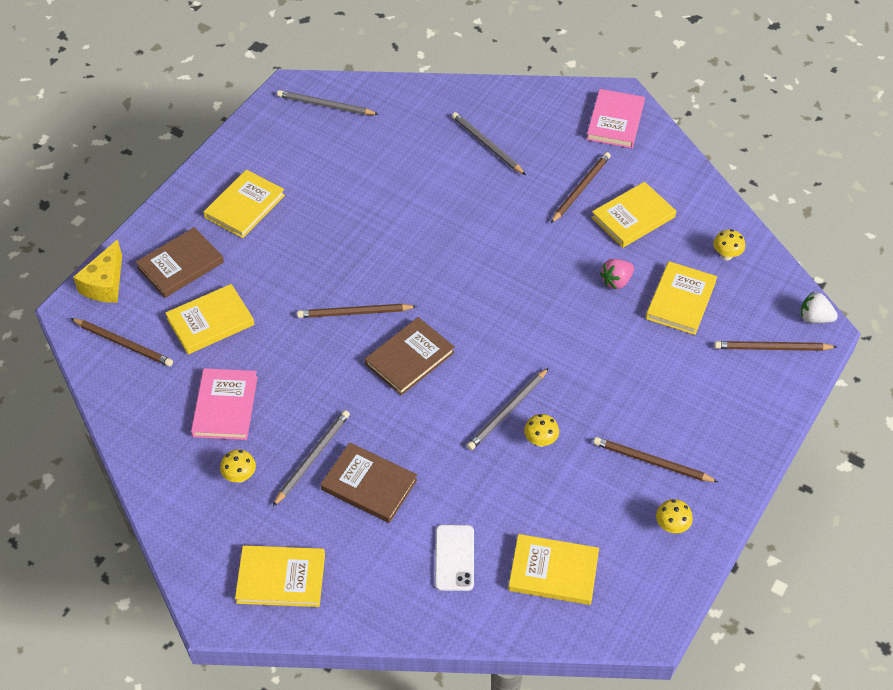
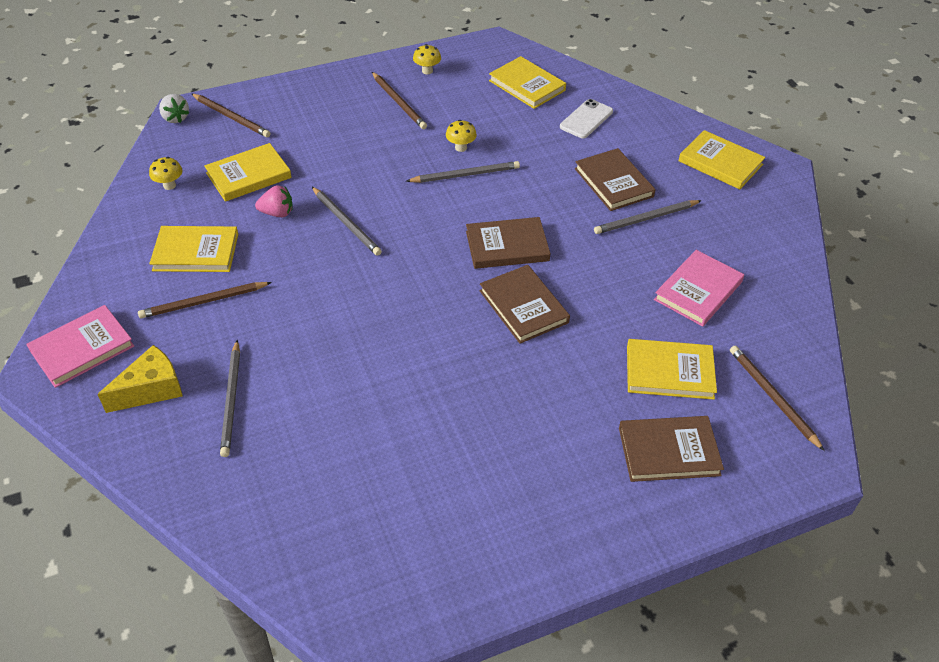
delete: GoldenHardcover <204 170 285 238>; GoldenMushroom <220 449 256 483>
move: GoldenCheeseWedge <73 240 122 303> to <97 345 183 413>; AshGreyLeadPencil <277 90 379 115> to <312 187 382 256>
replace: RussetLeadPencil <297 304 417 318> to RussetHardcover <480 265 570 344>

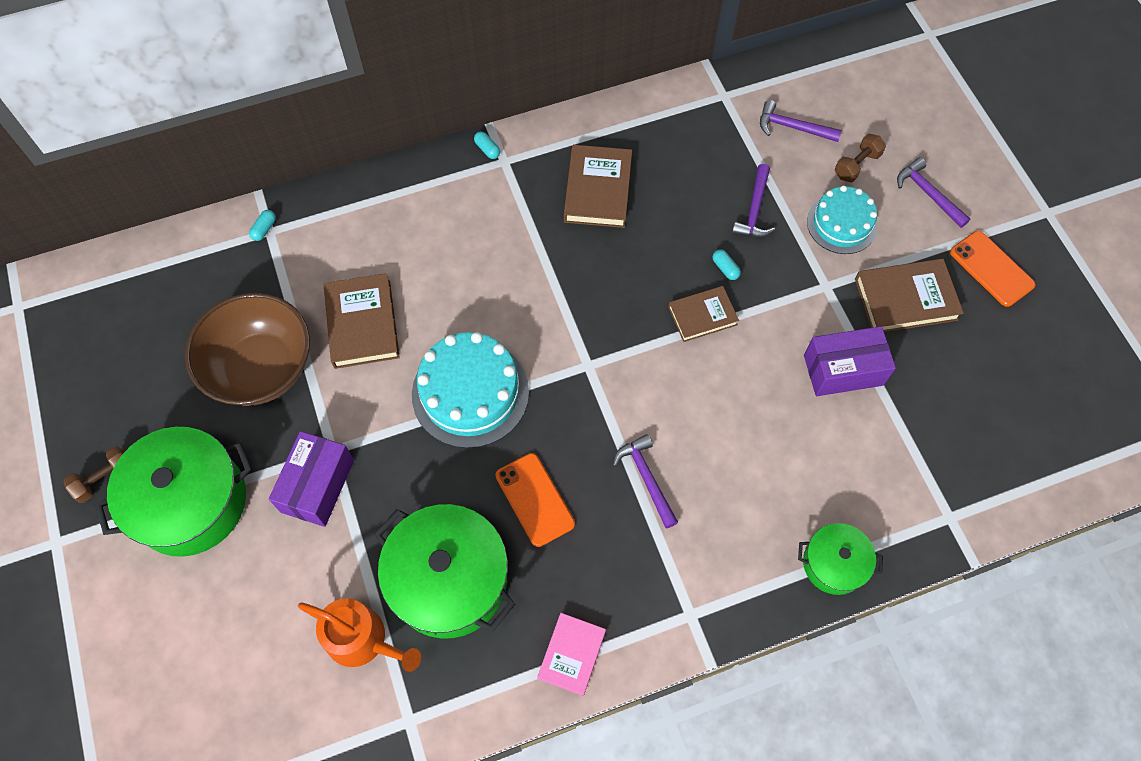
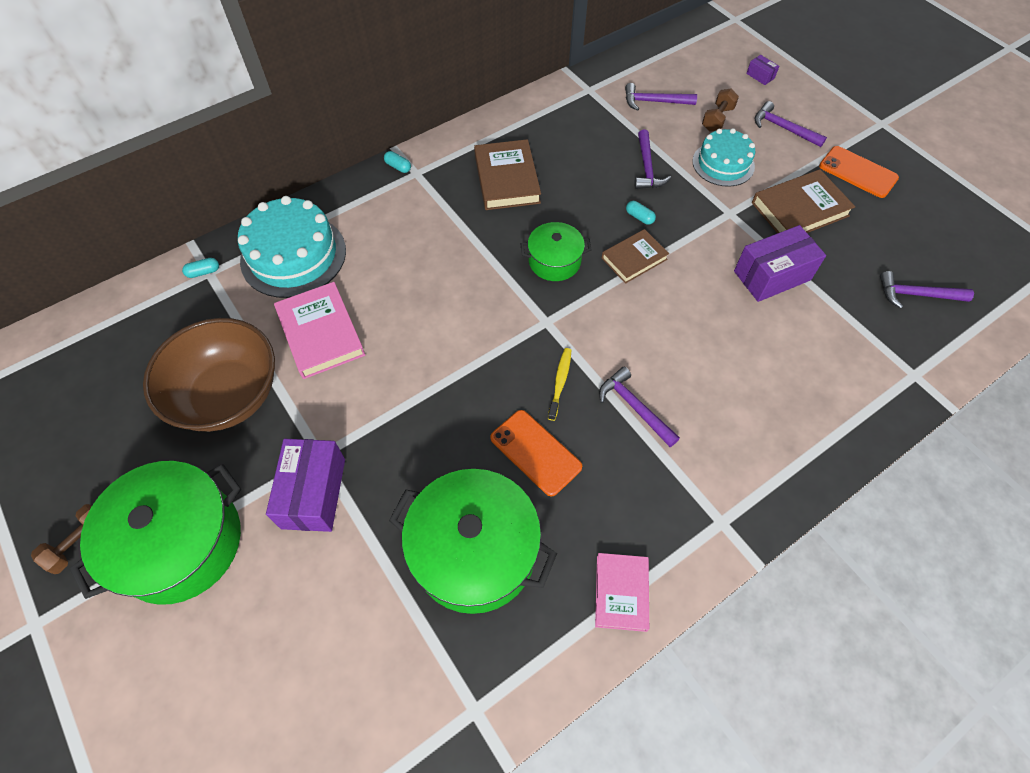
delete: OrangeColouredWateringCan <298 598 421 672>
insert: GoldenToothbrush <548 348 571 421>; RoyalPurpleBox <746 55 779 85>; RoyalPurpleCarpenter'sHammer <880 271 974 309>
move: TealCake <412 332 529 448> to <238 196 346 298>; GreenPot <798 523 883 595> to <521 222 592 281>
recolor: RussetHardcover <324 273 400 369> to RosyHardcover <274 282 365 379>
rotate: TealCapsule <249 210 276 241> = <182 258 219 278> 60 degrees clockwise

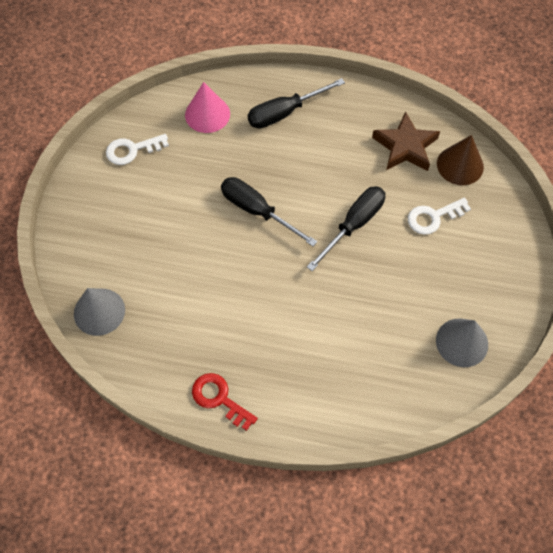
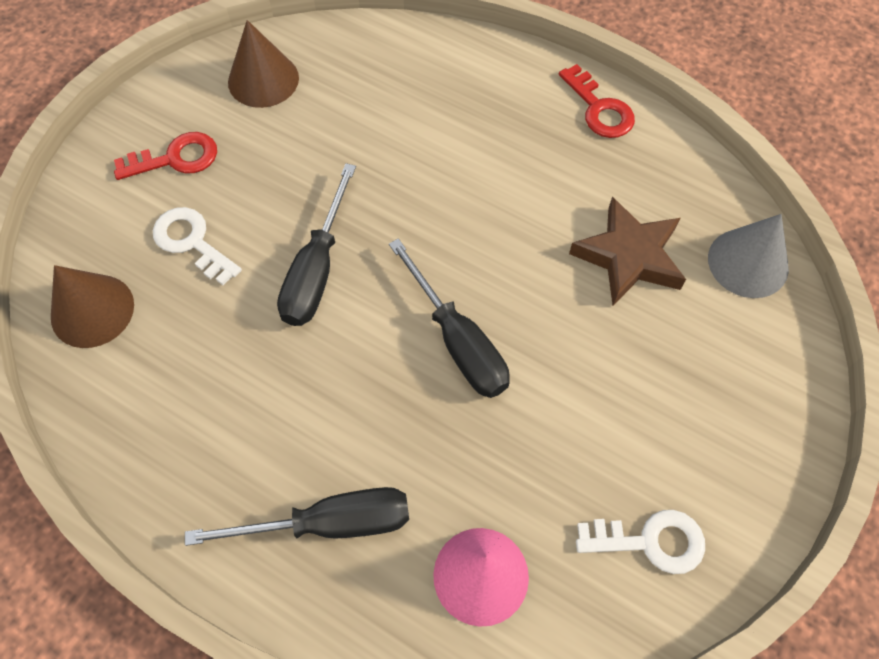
insert: RedLatchkey <114 132 217 180>
move: RussetStar <372 111 440 171> to <569 197 686 306>
recolor: AshGreyCone <436 318 488 367> to RussetCone <228 20 299 108>
rotate: BlackHandScrewdriver <307 186 385 271> = <277 163 356 326> 45 degrees counterclockwise; SnowWhiteLatchkey <408 198 471 235> = <153 207 242 285> 135 degrees counterclockwise

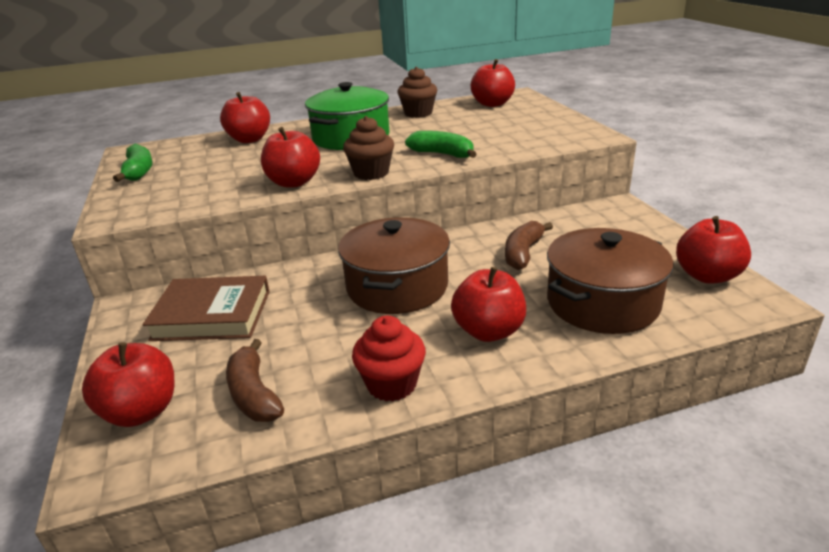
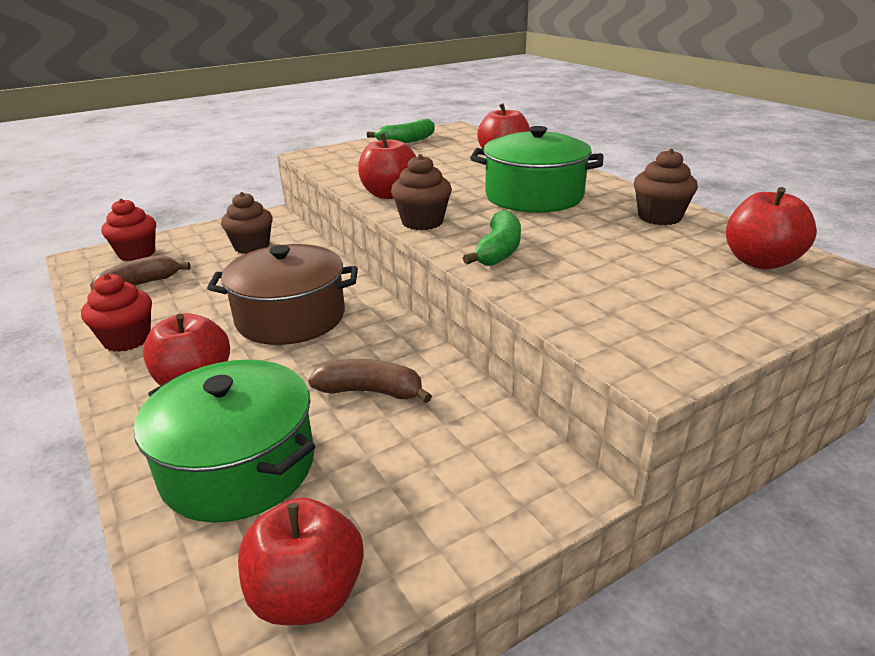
replace: RedAppleFruit <82 342 174 427> to RedCupcake <101 199 156 261>; RussetHardcover <143 276 270 341> to RussetCupcake <221 192 273 254>
recolor: RussetPot <547 228 674 334> to GreenPot <134 360 315 523>

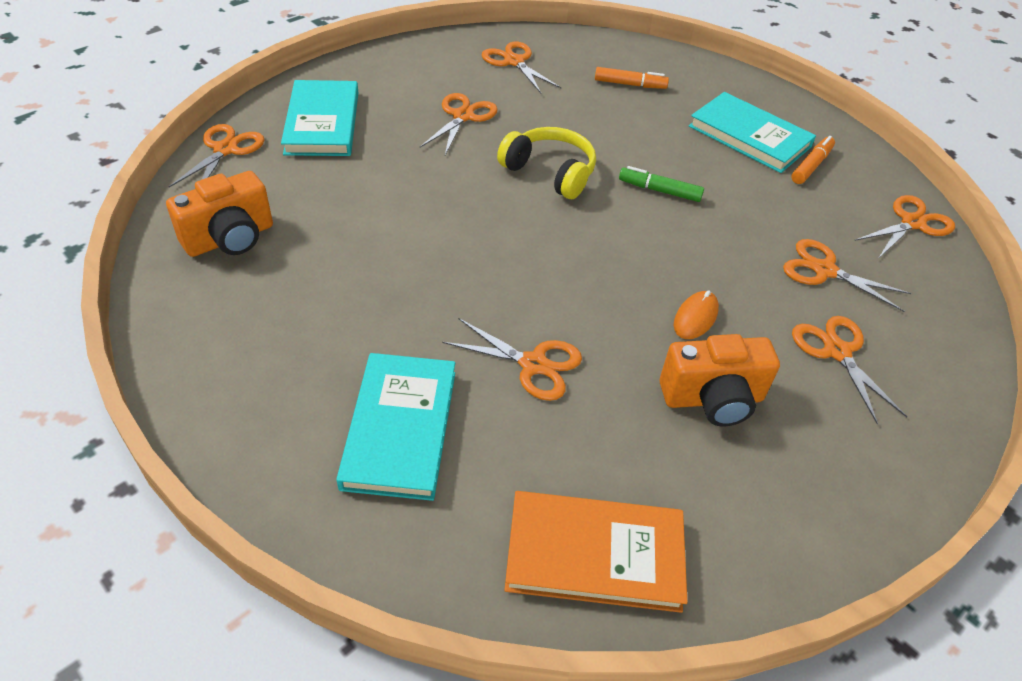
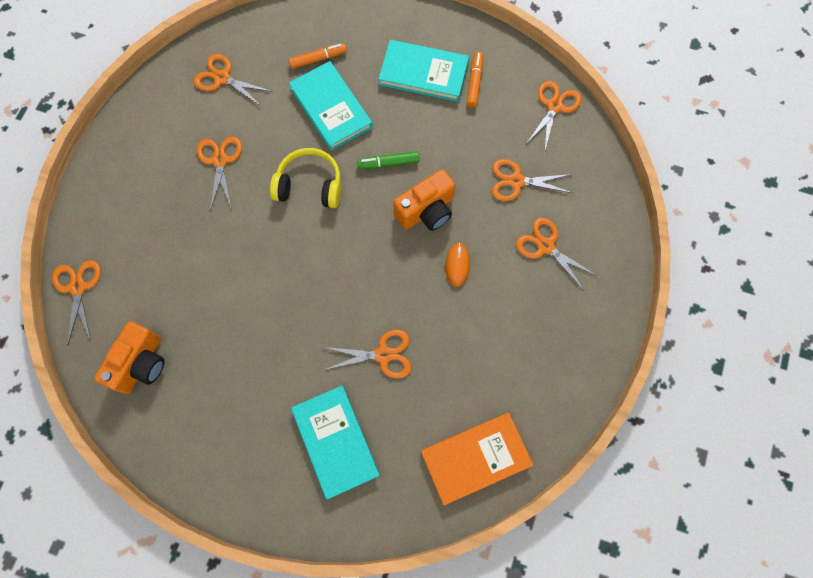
move: TealHardcover <281 80 358 156> to <289 61 373 151>; OrangeColouredPhotoCamera <660 334 780 426> to <393 169 455 231>

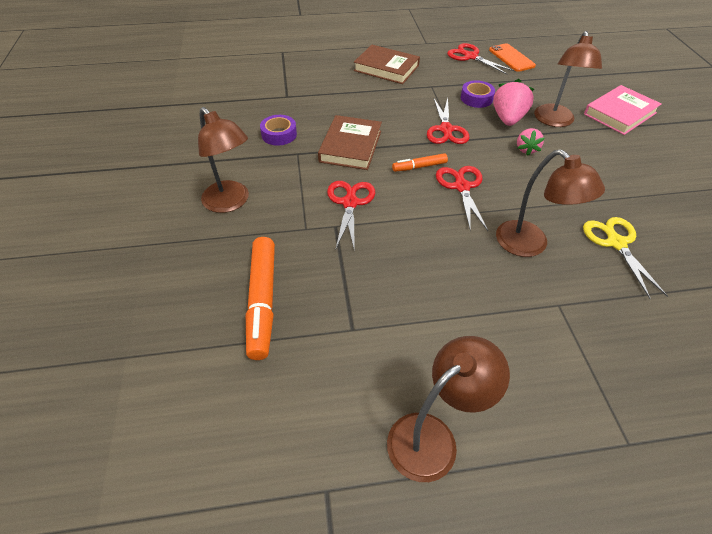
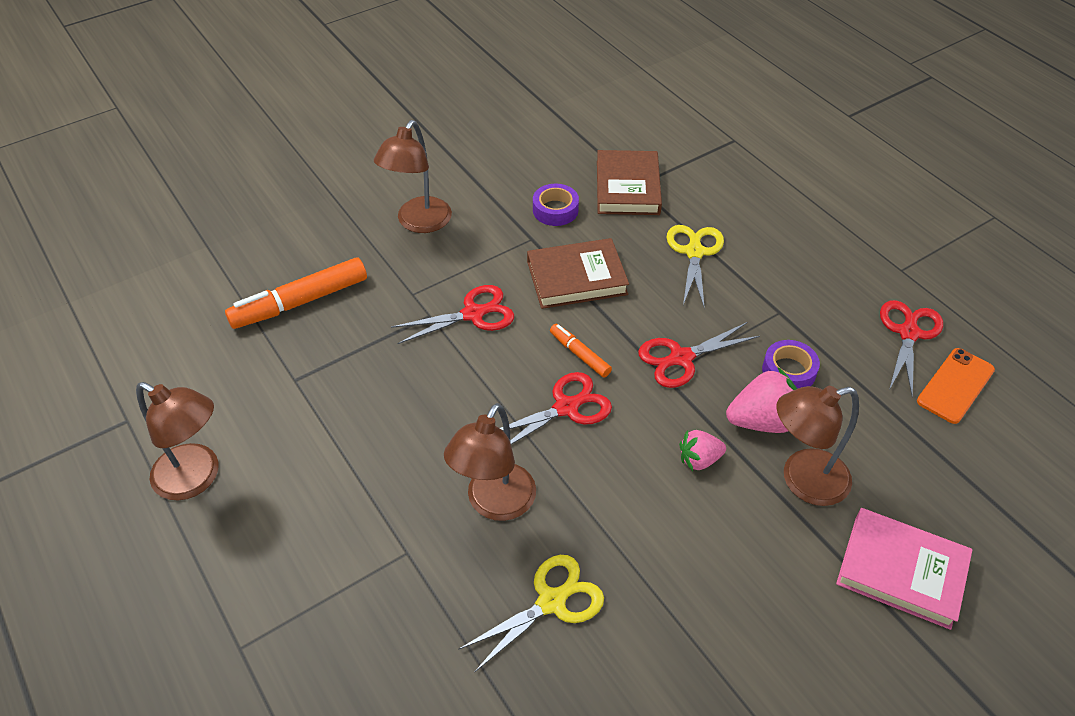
insert: GoldenPairOfScissors <666 225 724 309>
move: RussetHardcover <354 45 420 84> to <597 150 662 215>

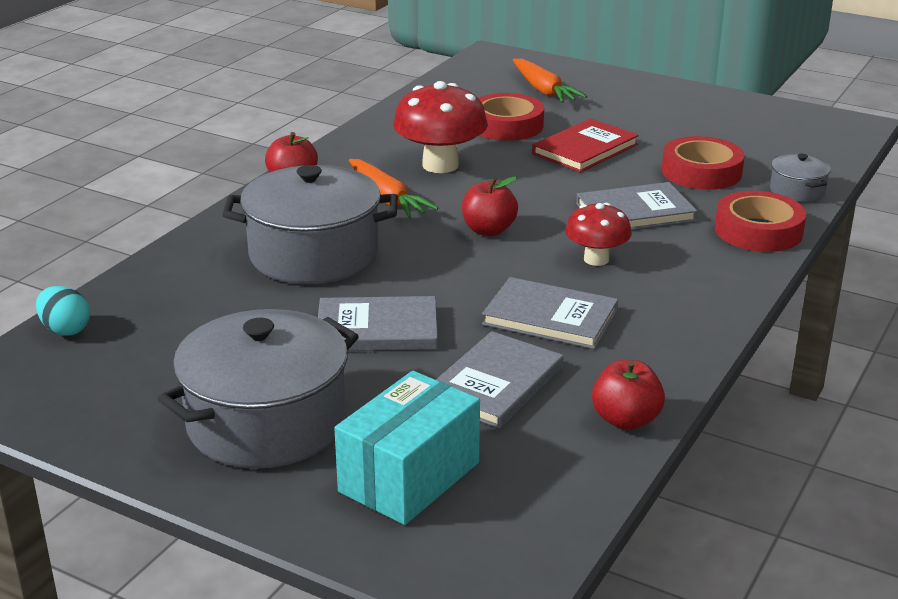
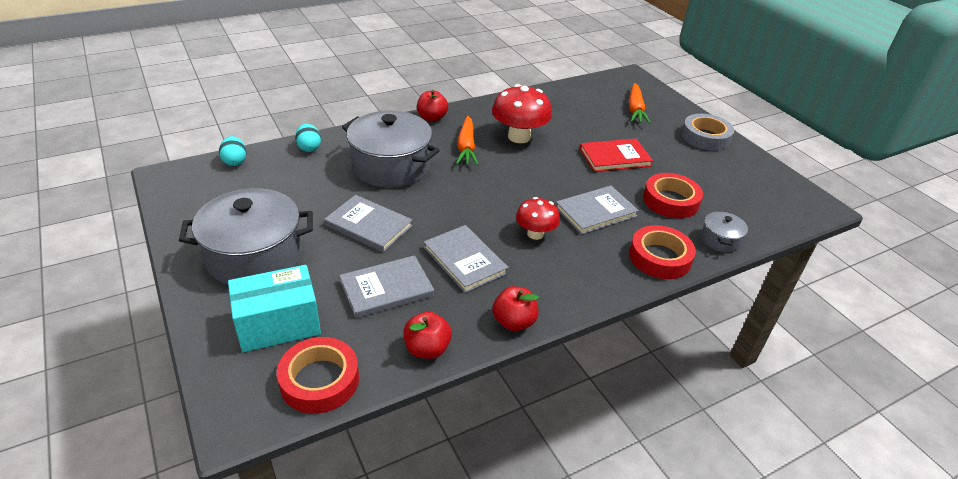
insert: TealEggShape <295 124 321 152>; AshGreyStickyTape <681 114 734 151>
move: RedAppleFruit <462 176 518 236> to <493 286 539 331>; RedStickyTape <478 93 544 141> to <277 337 359 414>
rotate: AshGreyHardcover <576 182 697 230> = <555 186 639 235> 45 degrees counterclockwise

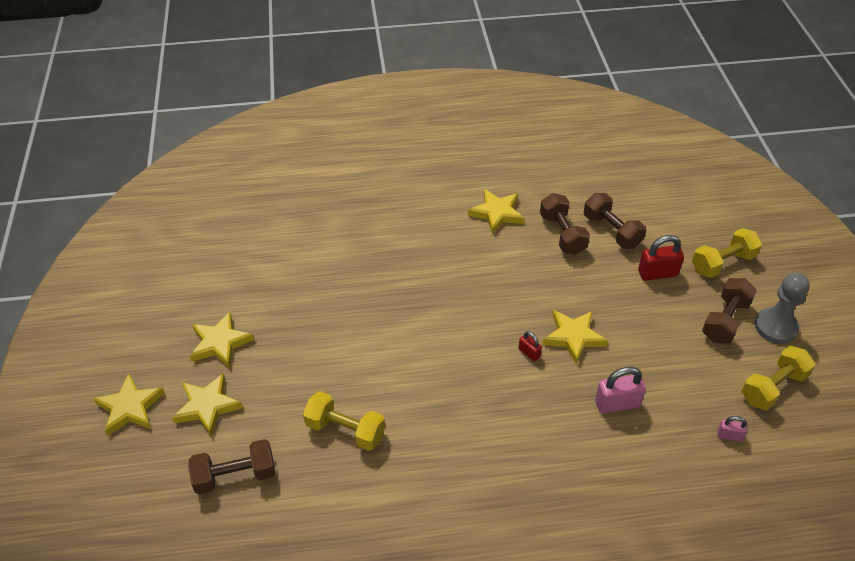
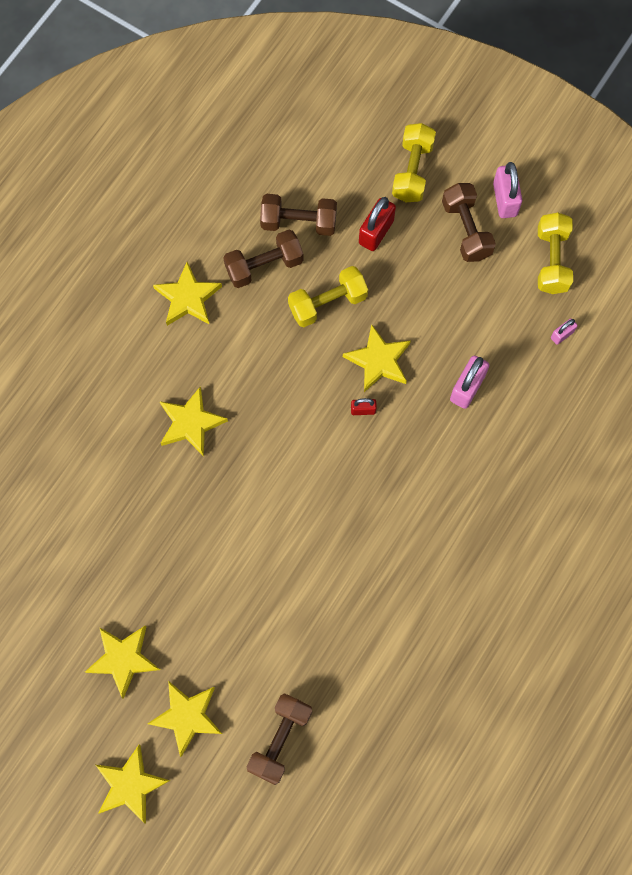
insert: GoldenStar <159 387 228 457>
move: GoldenFreeWeight <303 391 385 451> to <288 266 368 327>
replace: AshGreyPawn <755 273 810 344> to RosyPadlock <493 162 522 218>
rotate: RussetFreeWeight <540 193 590 255> = <223 230 304 288> 45 degrees counterclockwise

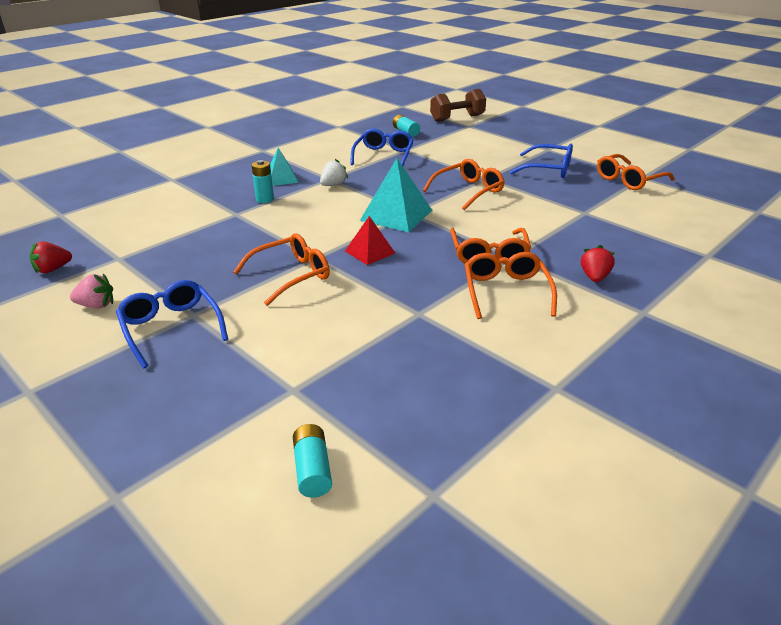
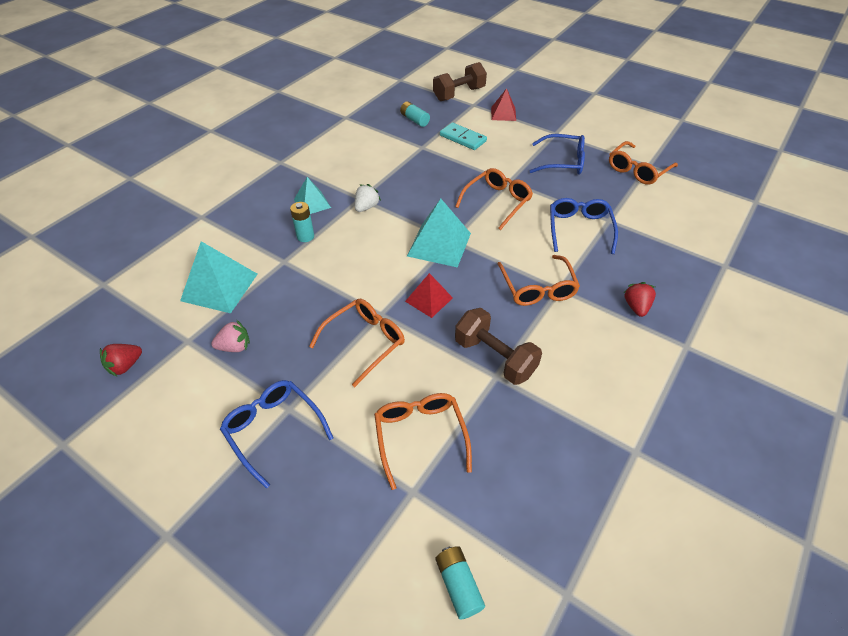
insert: TealSolidPyramid <180 241 258 313>; TealDominoTile <440 122 487 150>; RussetFreeWeight <455 308 542 385>; RedSolidPyramid <491 88 516 121>
move: RosyBerry <70 274 113 308> to <211 320 250 352>; CobaltSpectacles <350 129 414 166> to <550 198 618 254>; OrangeColouredSpectacles <465 252 557 319> to <374 393 472 490>

